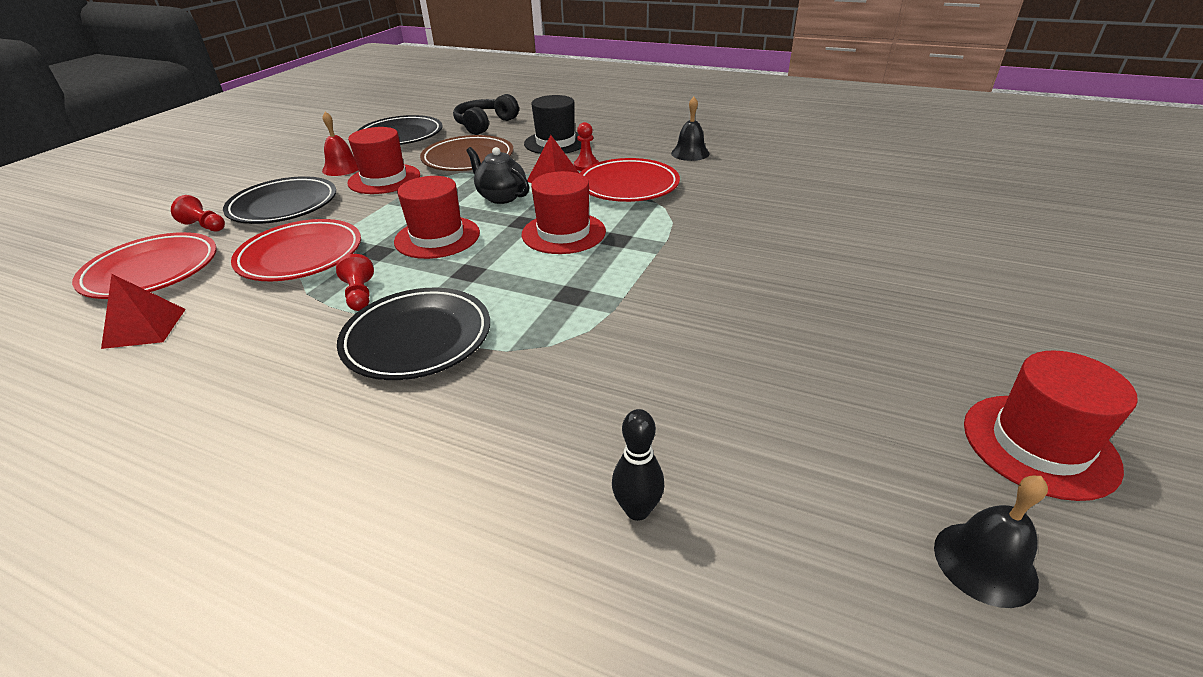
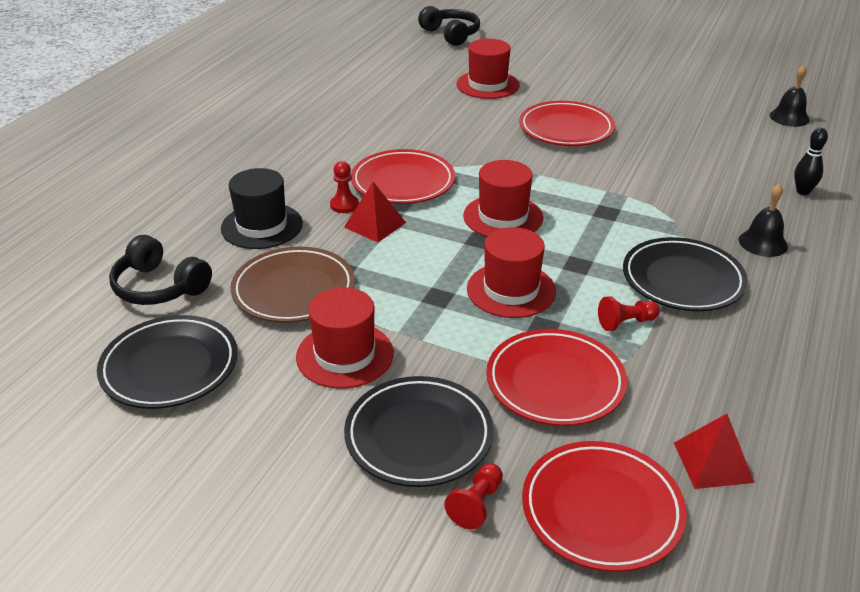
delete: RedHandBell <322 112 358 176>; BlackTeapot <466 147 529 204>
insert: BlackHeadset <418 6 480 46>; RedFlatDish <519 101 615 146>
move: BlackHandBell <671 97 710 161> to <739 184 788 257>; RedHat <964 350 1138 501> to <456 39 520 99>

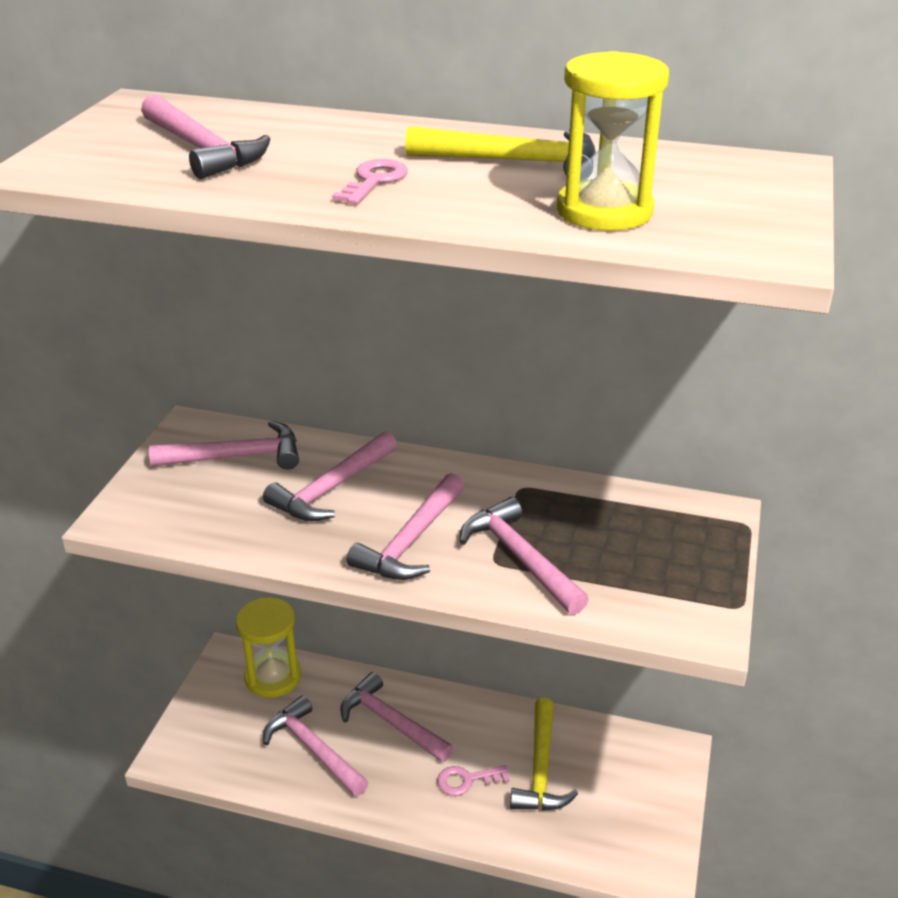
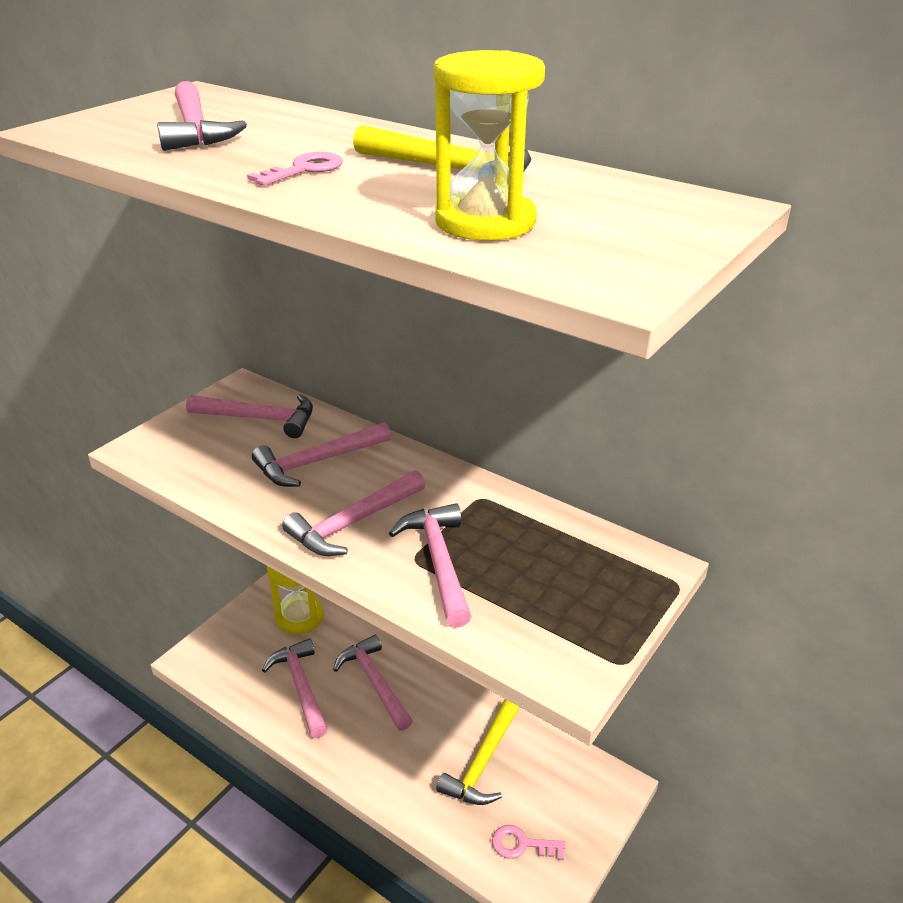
move: RosyLatchkey <437 765 510 796> to <492 825 566 860>

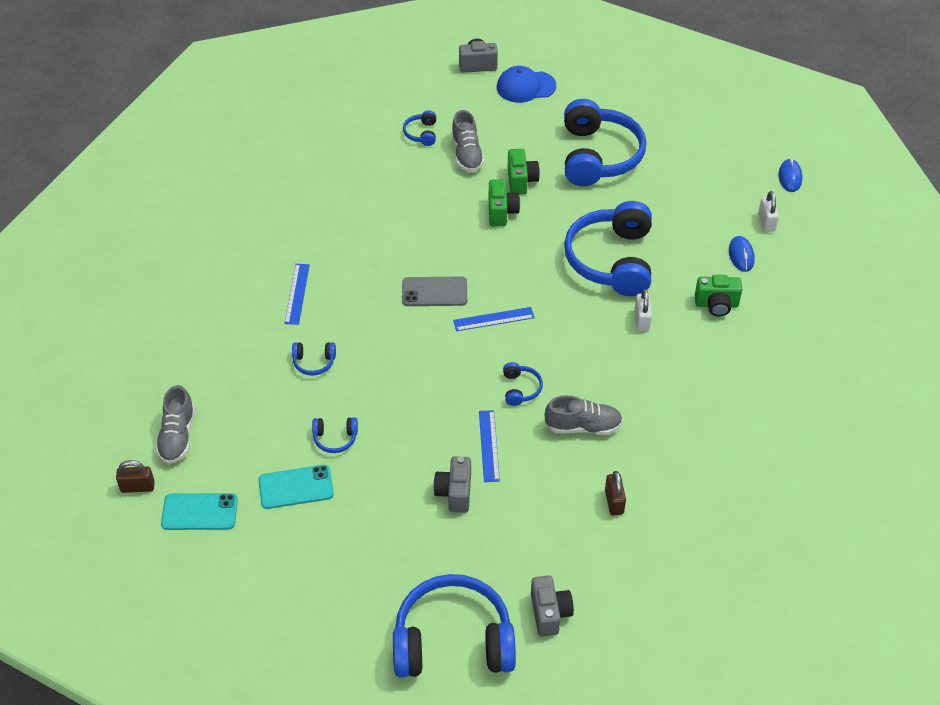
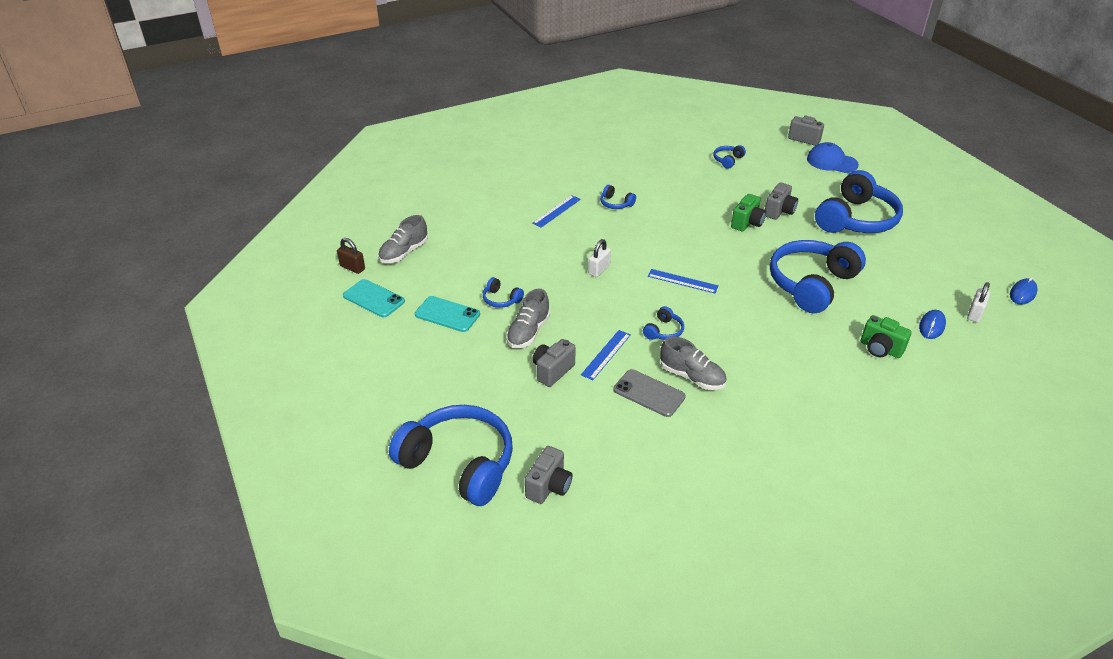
delete: RussetPadlock <605 471 626 516>
move: CobaltHeadset <292 342 336 376> to <600 185 636 209>; AshGreyMobilePhone <402 277 467 306> to <613 369 686 417>; AshGreySneaker <451 110 484 172> to <506 289 550 348>; SnowWhitePadlock <635 289 652 331> to <588 239 611 277>
recolor: GreenPhotoCamera <508 149 540 195> to AshGreyPhotoCamera <765 182 798 220>

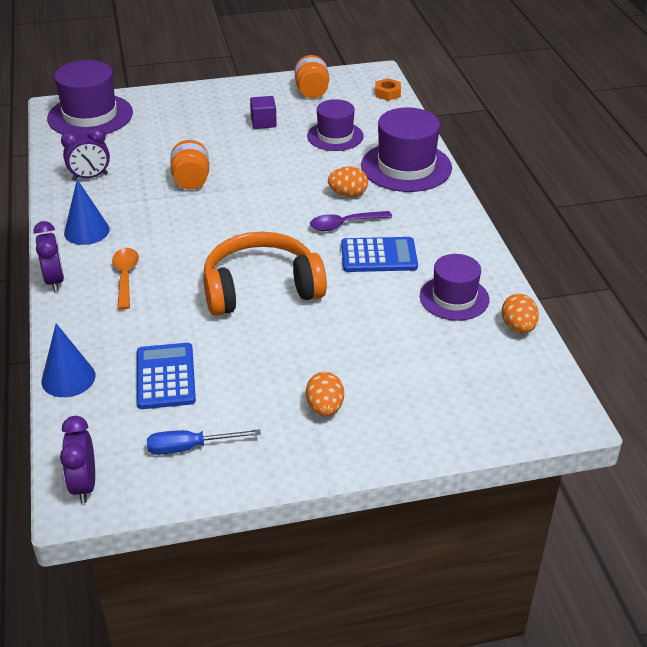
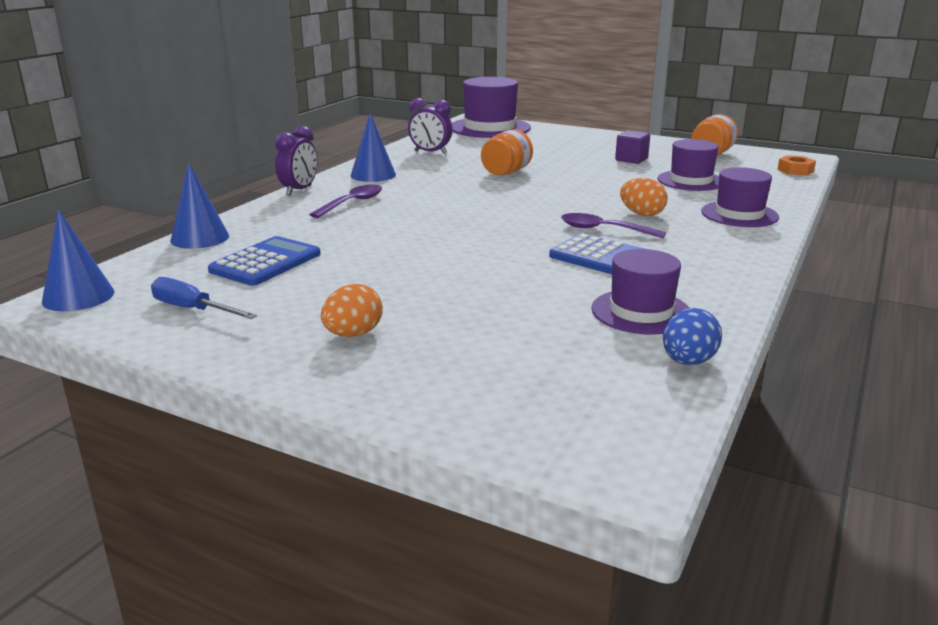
delete: OrangeColouredHeadset <203 232 327 316>
replace: RoyalPurpleBedsideClock <60 416 95 503> to CobaltCone <42 209 115 311>
recolor: OrangeColouredTablespoon <112 248 139 310> to RoyalPurpleTablespoon <309 185 382 218>; OrangeColouredEggShape <502 294 539 333> to CobaltEggShape <663 308 722 365>
resize: RoyalPurpleHat <361 107 452 192> = <701 167 779 227> x0.65

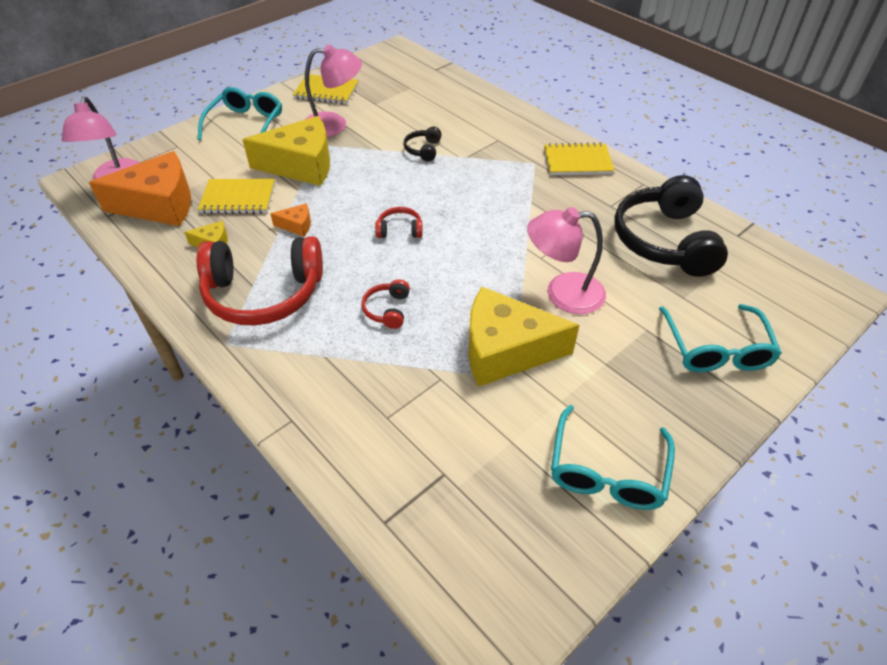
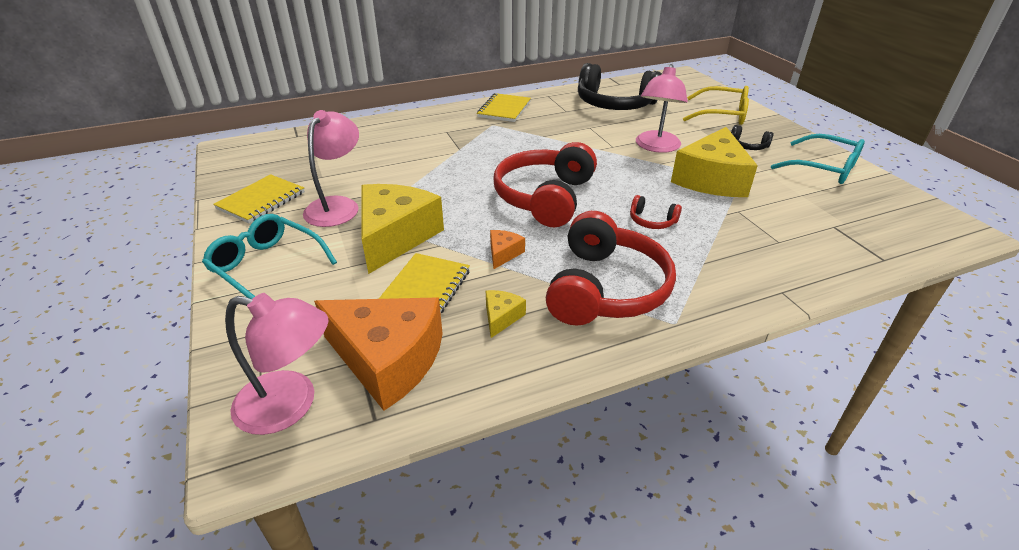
move: BlackHeadset <403 127 442 162> to <731 125 774 150>
recolor: TealSpectacles <659 304 782 372> to GoldenSpectacles <683 86 749 125>
rotate: OrangeColouredCheeseWedge <89 151 191 226> = <314 298 443 411> 105 degrees clockwise
resize: RedHeadset <375 207 422 238> = <493 142 597 227> x2.34

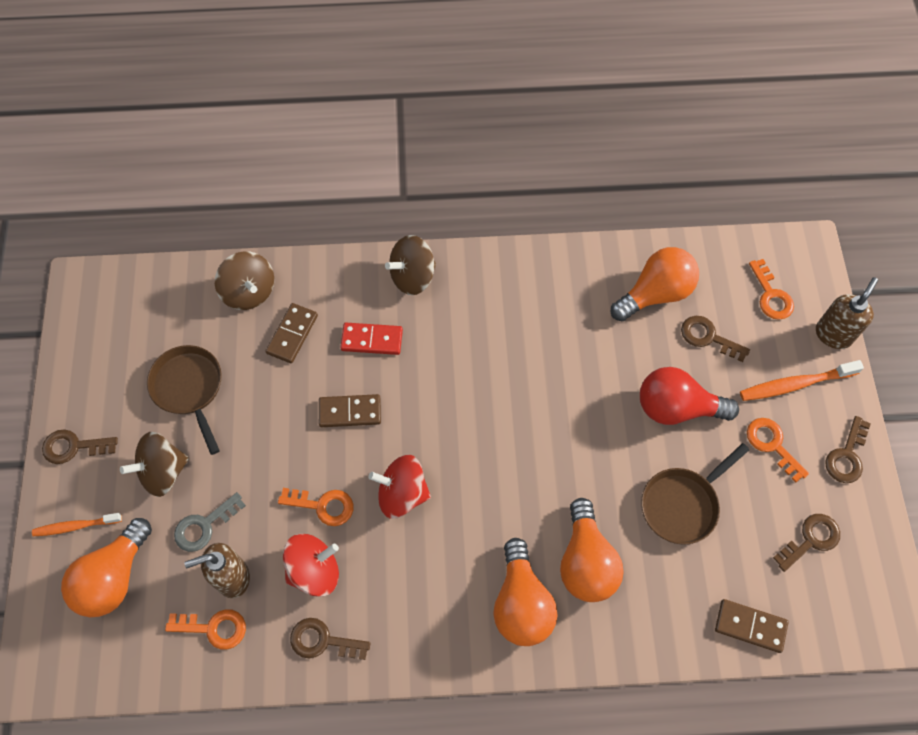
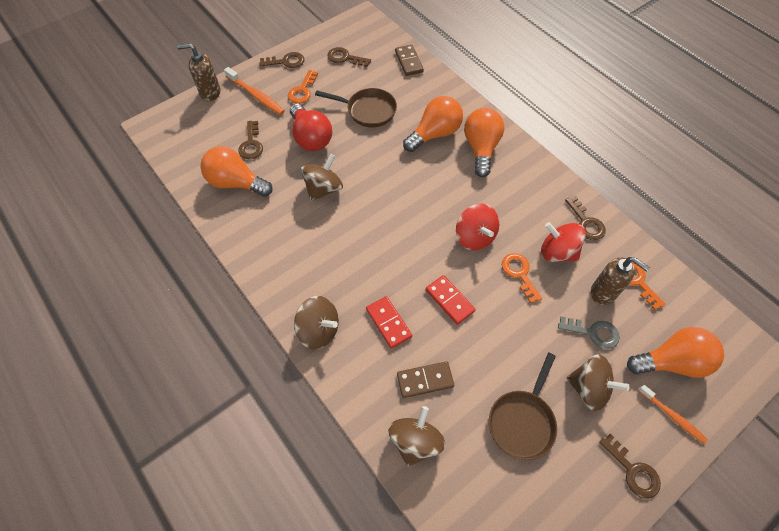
delete: OrangeColouredLatchkey <749 259 794 320>
insert: RussetSpinningTop <301 154 343 201>
recolor: RussetDominoTile <319 394 381 427> to RedDominoTile <426 275 476 325>
rotate: OrangeColouredBulb <493 538 558 646> = <464 108 504 177> 45 degrees counterclockwise

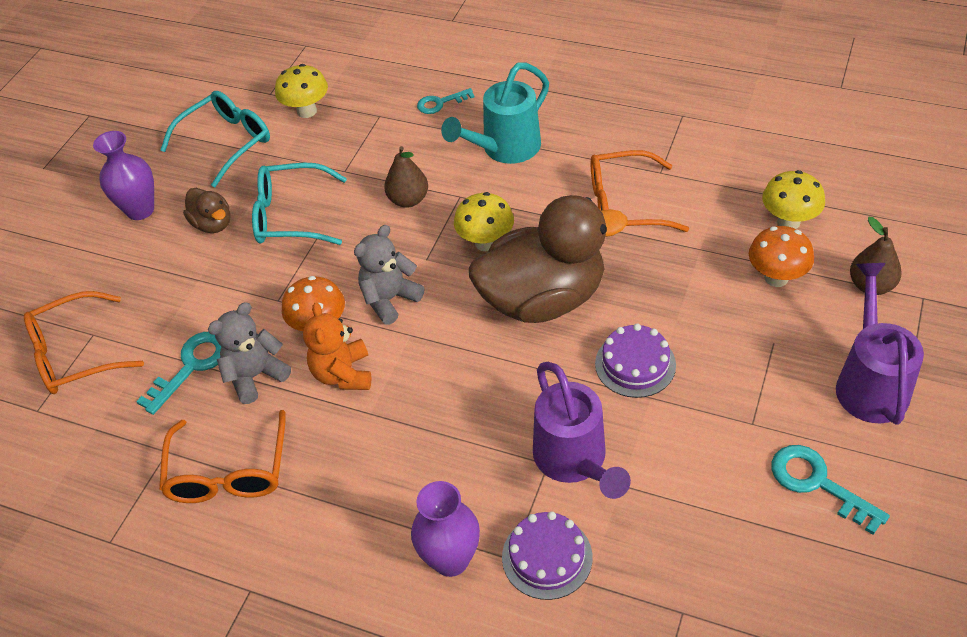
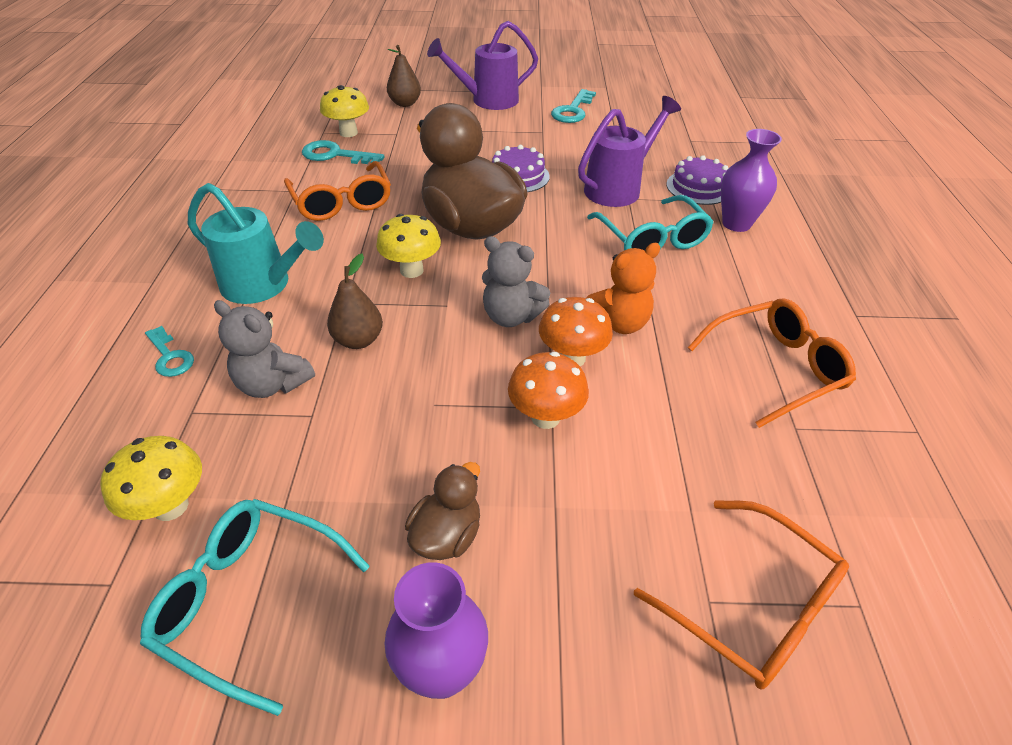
move: TealLatchkey <136 332 221 415> to <302 140 385 164>; AshGreyTeddy <208 302 291 404> to <214 300 315 398>; TealSpectacles <252 163 347 245> to <587 195 714 251>; OrangeColouredMushroom <749 226 814 287> to <508 352 589 429>

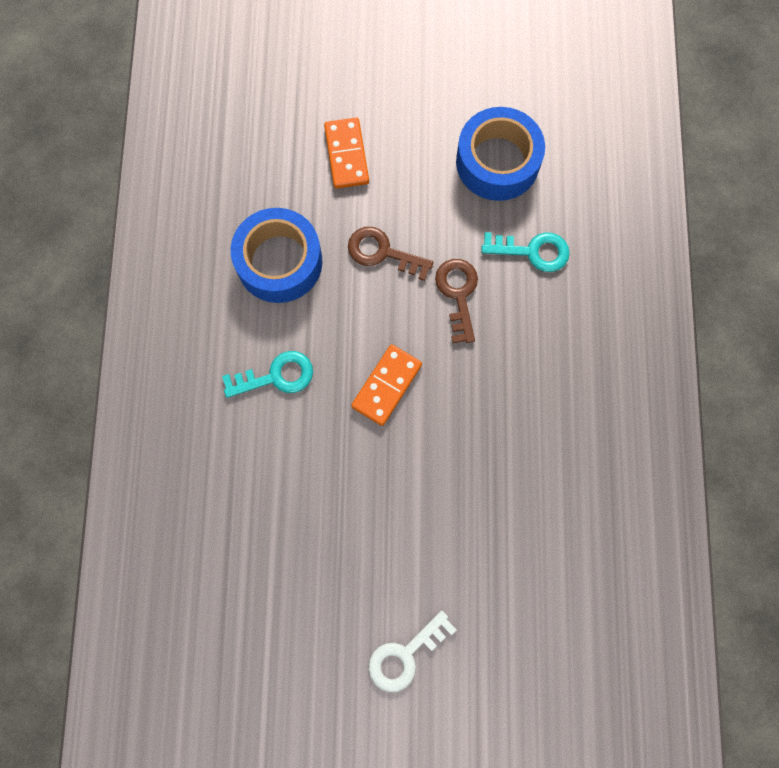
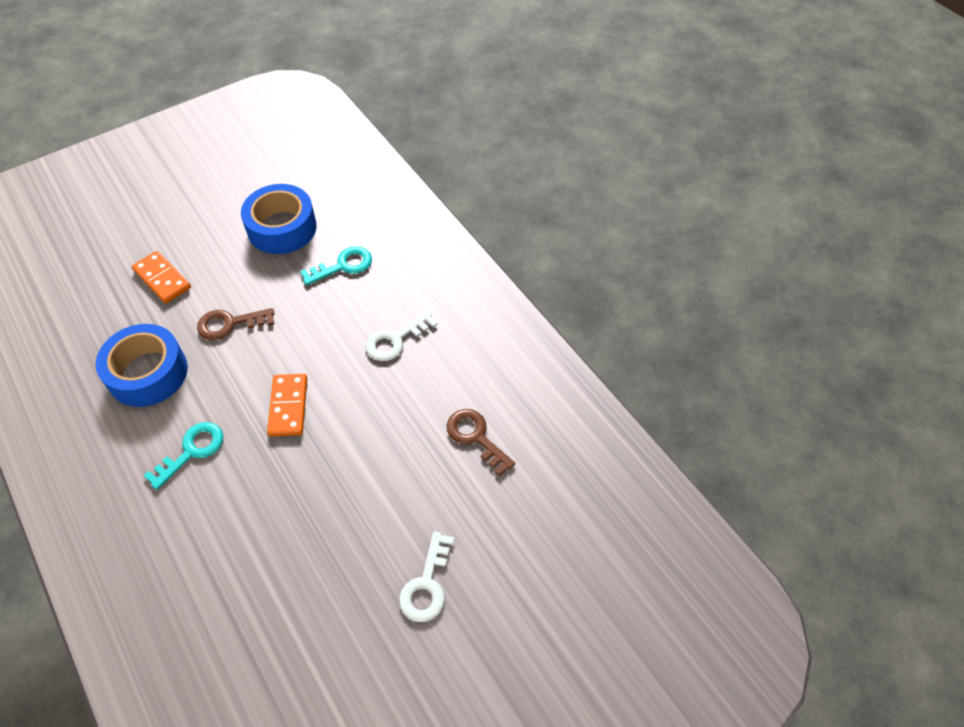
insert: SnowWhiteLatchkey <366 311 438 361>
move: RussetLatchkey <435 259 478 343> to <447 409 515 476>

